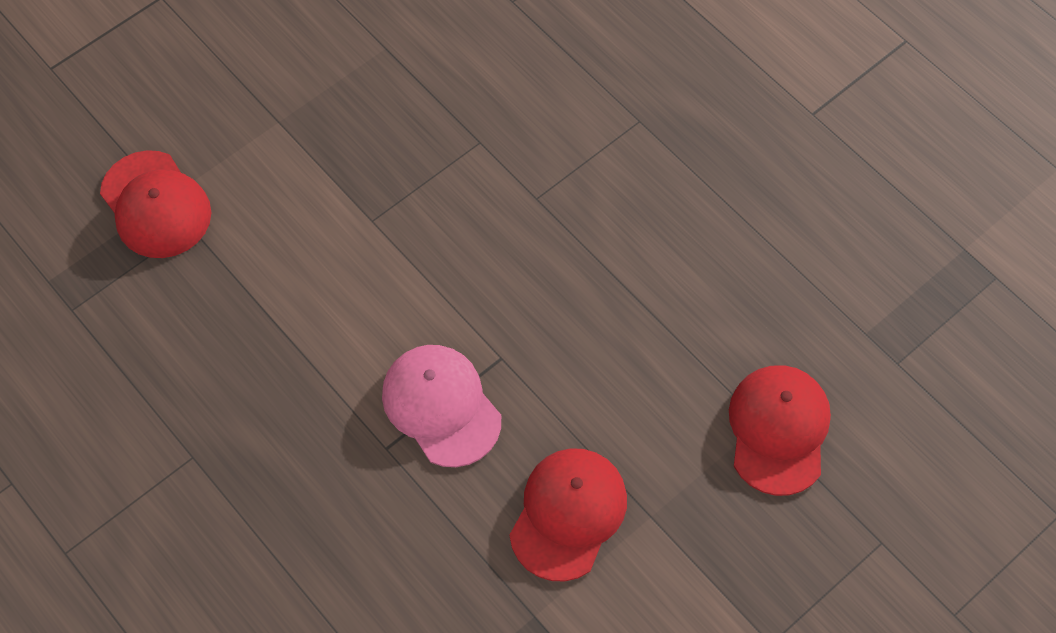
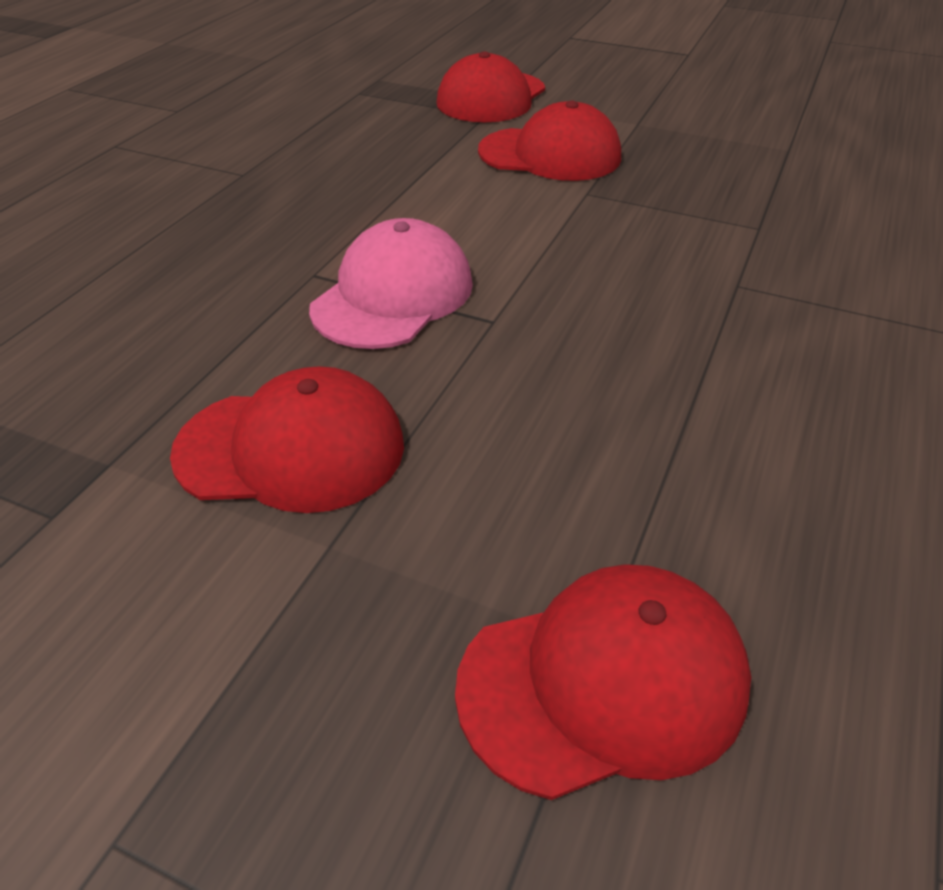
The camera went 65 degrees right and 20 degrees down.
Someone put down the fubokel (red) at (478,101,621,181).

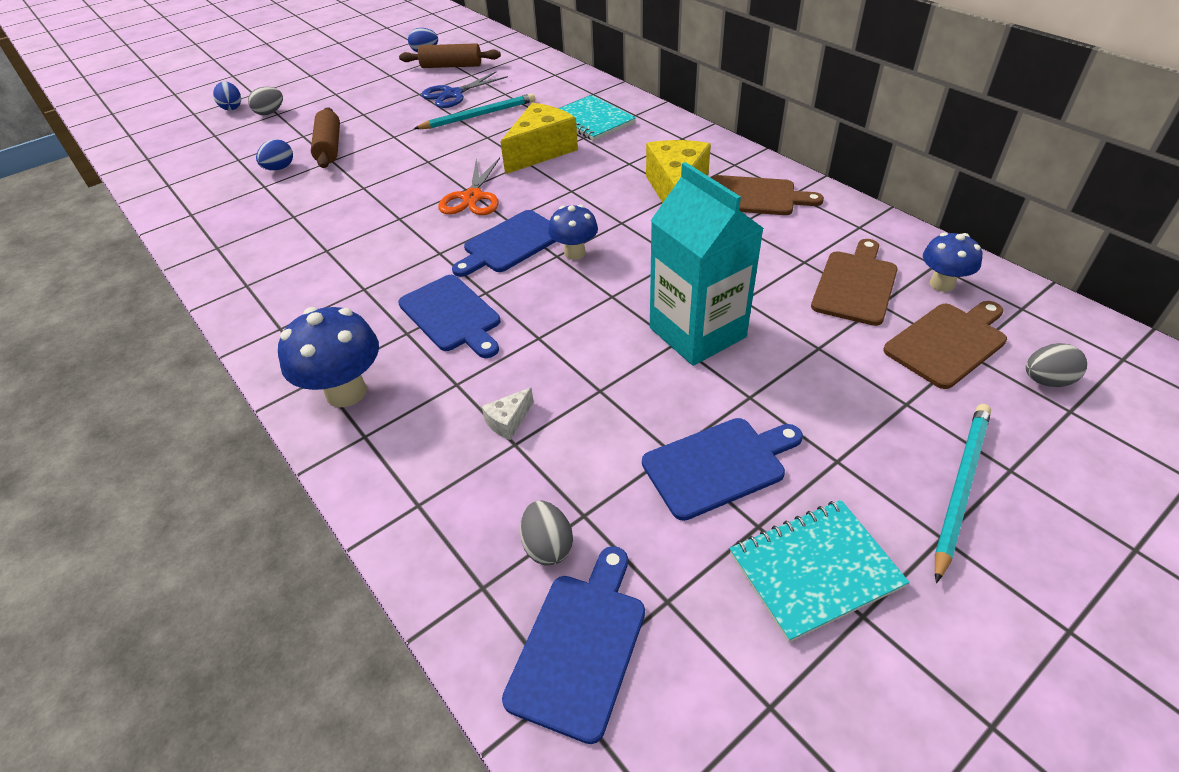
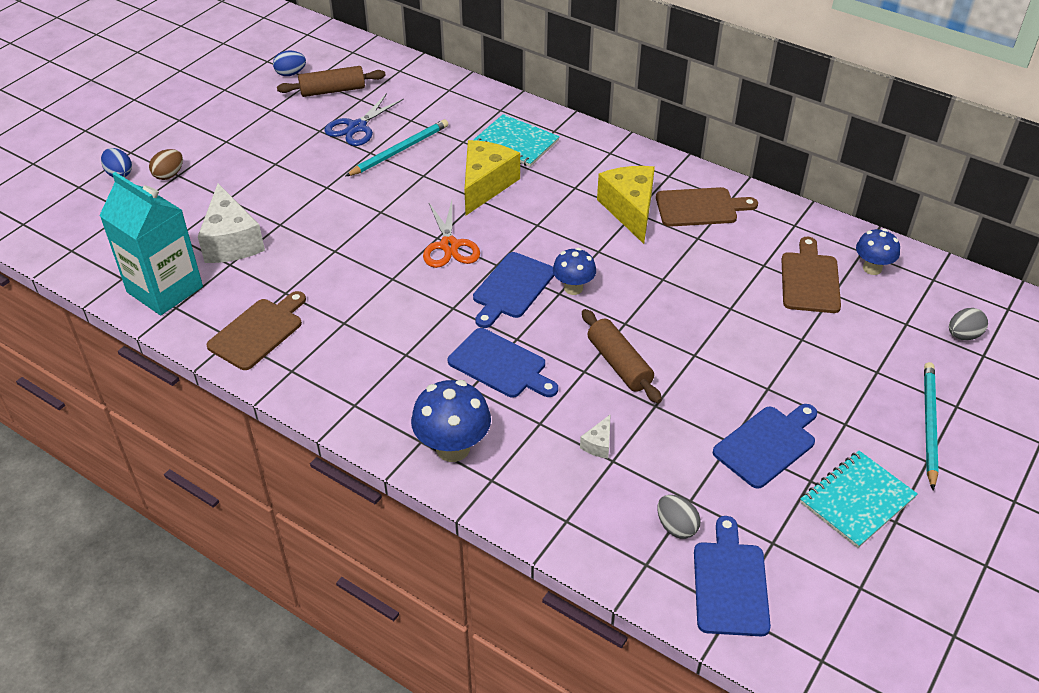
The camera went 20 degrees left and 0 degrees up.
Someone carried the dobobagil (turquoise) from (650,162,764,366) to (99,172,203,315).
Someone repainted the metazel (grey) at (248,87,283,115), which became the metazel (brown) at (149,149,183,180).
Someone swapped the metazel (blue) at (256,139,293,171) for the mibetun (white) at (198,184,265,263).
Someone carried the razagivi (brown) from (883,301,1007,389) to (206,291,306,370).
Someone carried the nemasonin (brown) from (311,107,340,168) to (582,309,662,403).

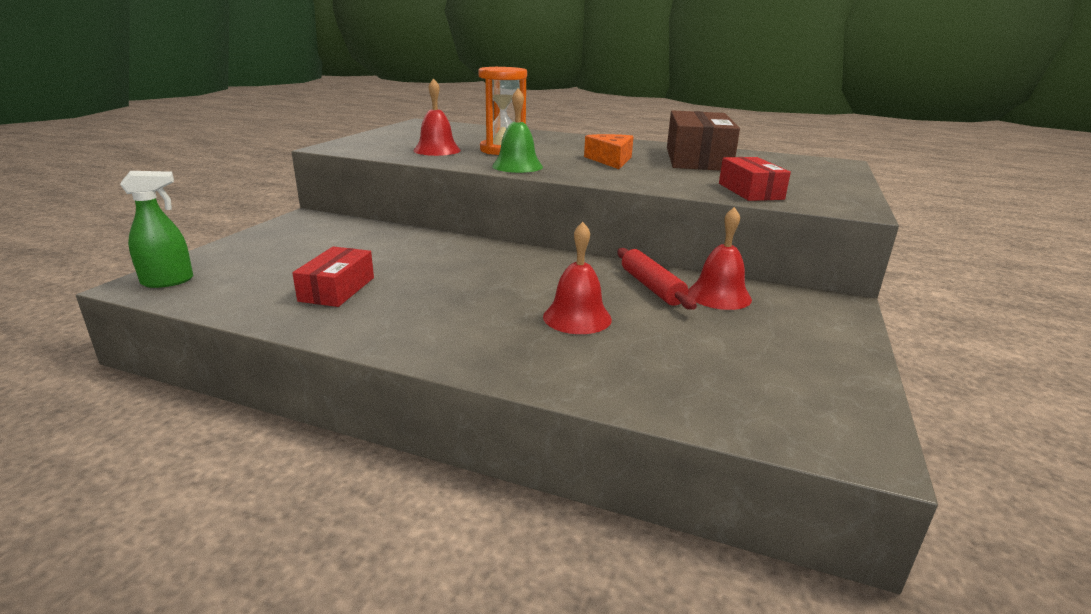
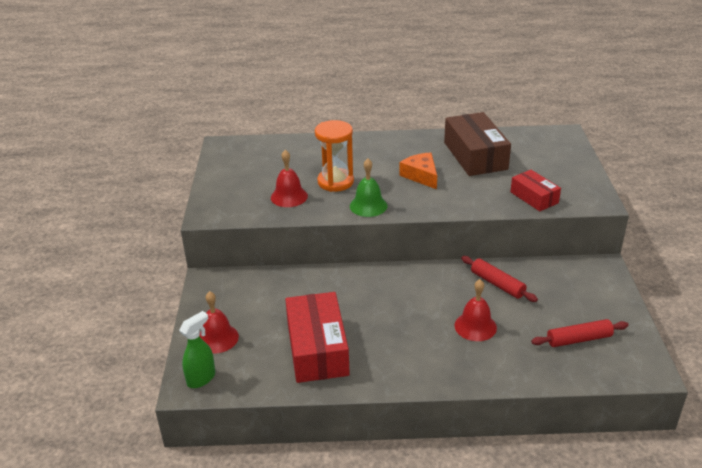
The camera went 20 degrees left and 10 degrees up.
Someone carried the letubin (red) from (688,207,752,310) to (200,291,239,353).
Someone scaled the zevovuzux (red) at (292,247,374,307) by 1.74.
Someone put down the nemasonin (red) at (531,319,629,347).

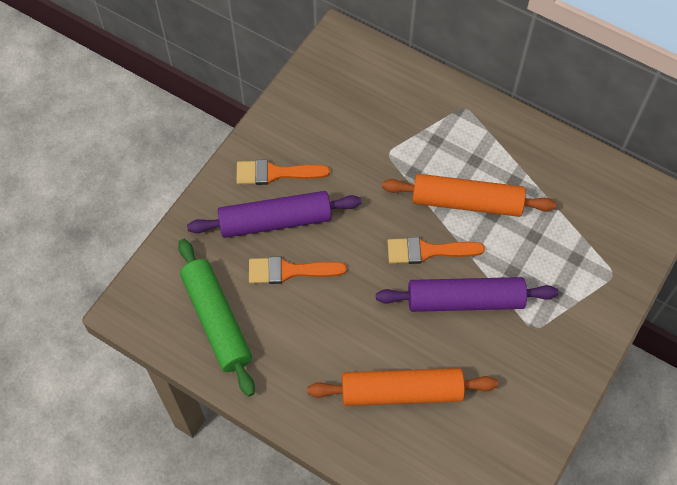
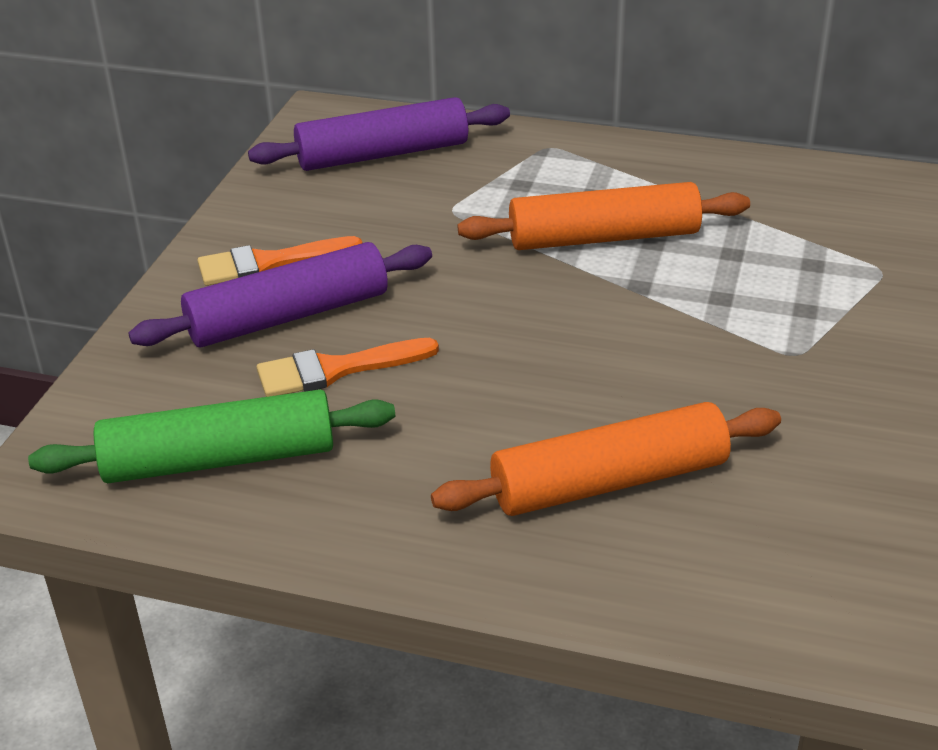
The camera went 15 degrees left and 25 degrees down.
Someone rotated the nemasonin (green) at (178,239,255,396) by 60 degrees counterclockwise.
Someone carried the nemasonin (purple) from (376,277,559,312) to (248,97,510,171).
Someone took away the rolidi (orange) at (387,237,485,264).

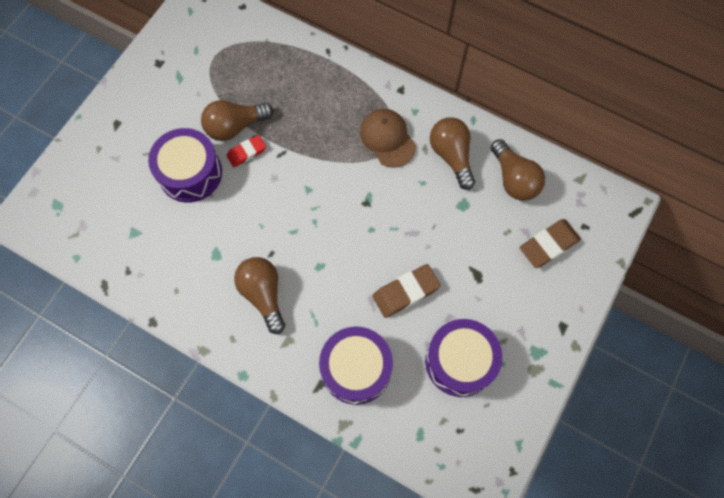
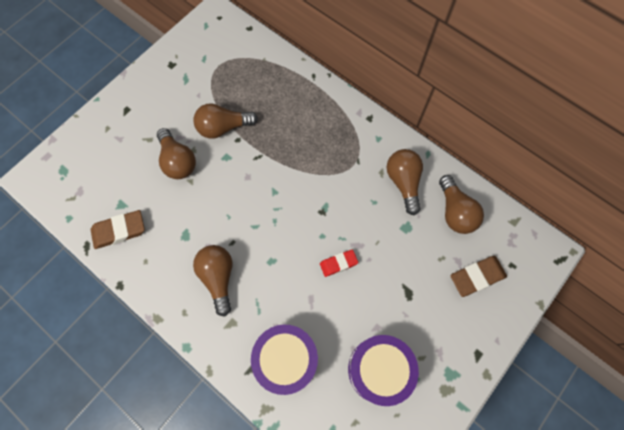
The camera went 10 degrees right and 0 degrees up.
Someone carried the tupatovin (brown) from (373,264,441,318) to (91,210,145,249).
Someone swapped the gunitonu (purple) at (148,128,222,203) for the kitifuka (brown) at (157,128,196,179).
Someone carried the tupatovin (red) from (226,135,266,167) to (320,250,358,277).
Someone took away the fubokel (brown) at (360,109,416,168).

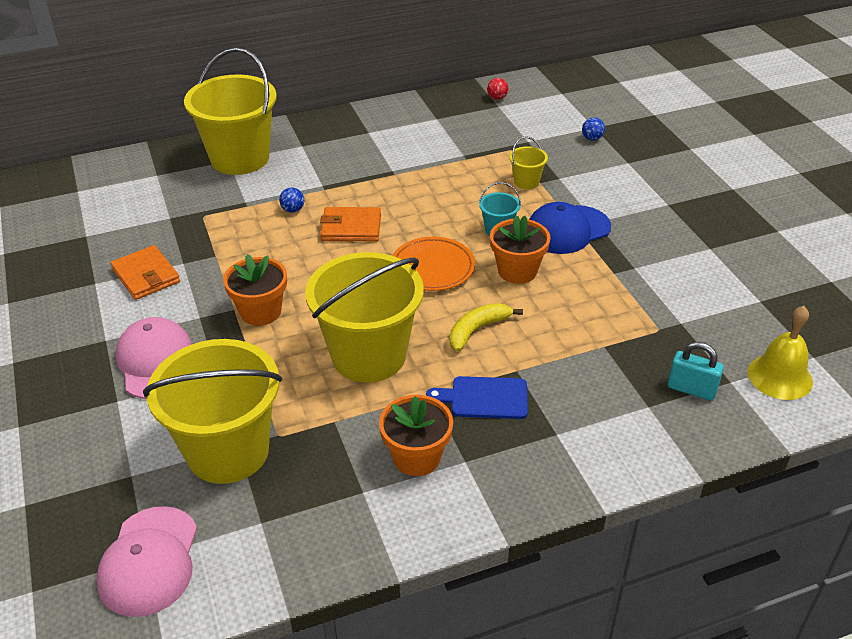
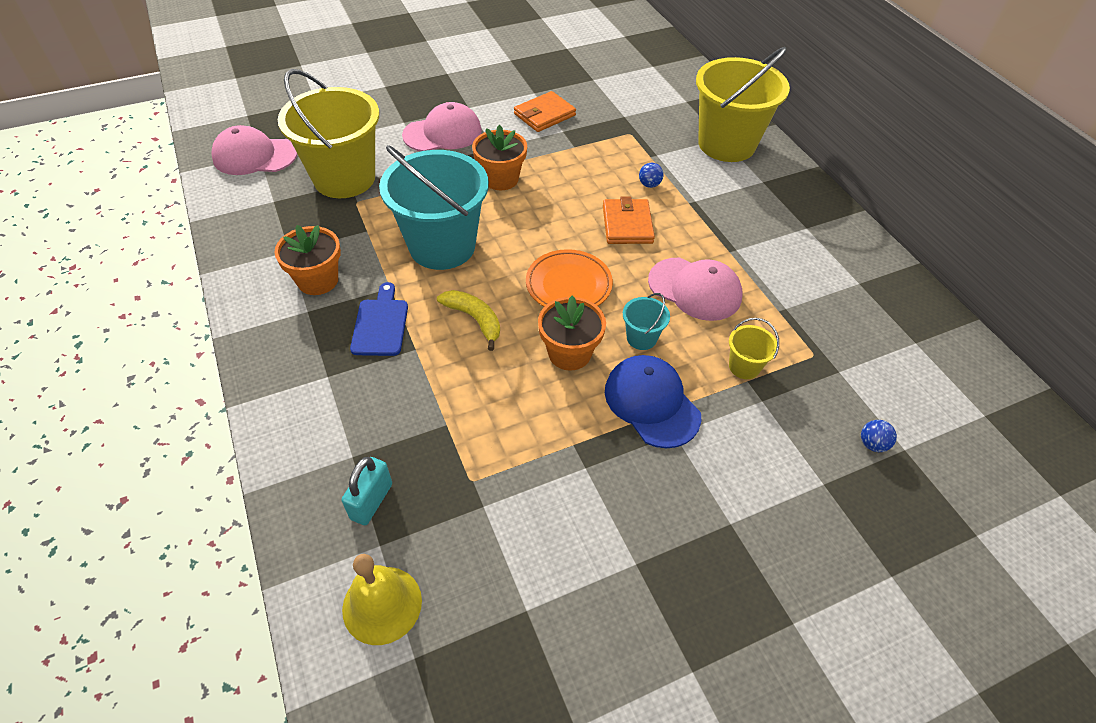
The camera went 85 degrees right and 10 degrees up.
Someone repainted the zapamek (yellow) at (305,252,424,383), which became the zapamek (turquoise) at (379,145,489,270).
Someone put down the fubokel (pink) at (648,257,742,321).
Someone took away the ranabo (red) at (487,78,508,100).

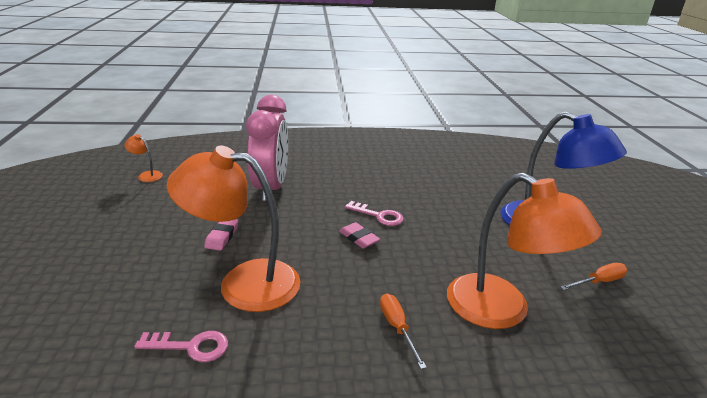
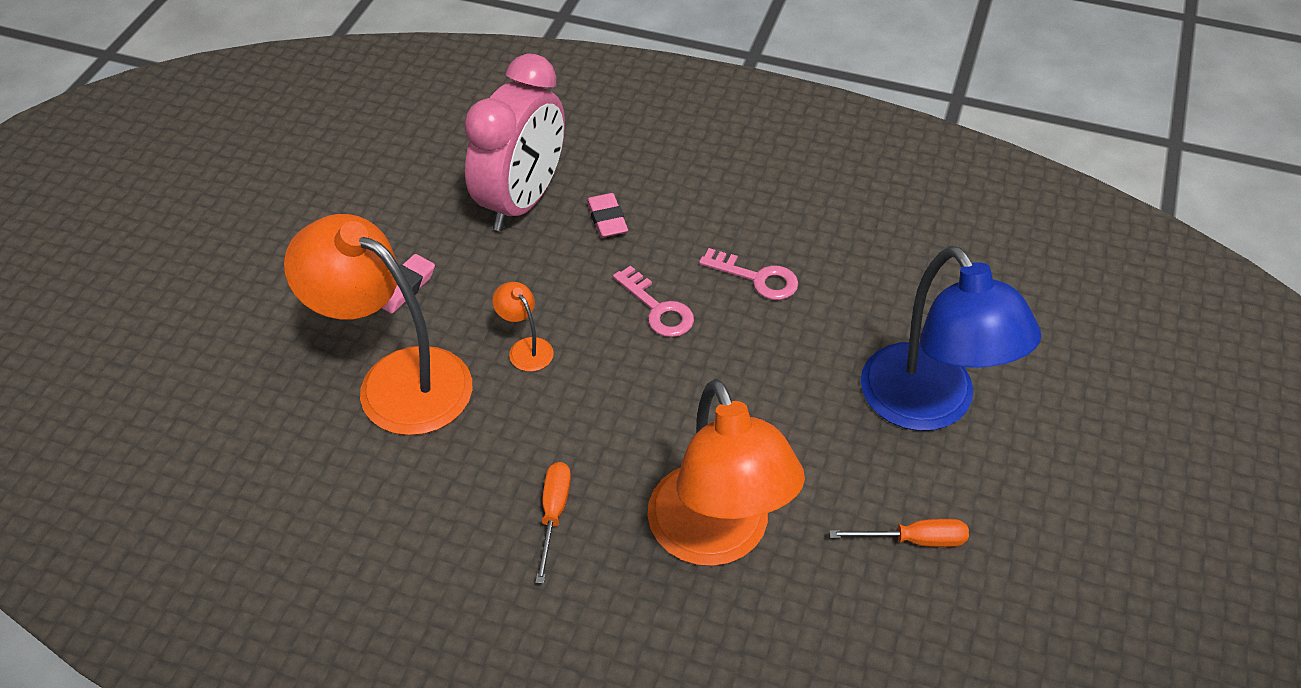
The camera went 25 degrees right and 20 degrees up.
Someone carried the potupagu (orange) from (124,134,163,182) to (493,282,554,372).
Someone carried the tupatovin (pink) from (339,222,380,249) to (587,193,628,238).
Someone carried the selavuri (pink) from (134,331,228,362) to (699,248,798,300).

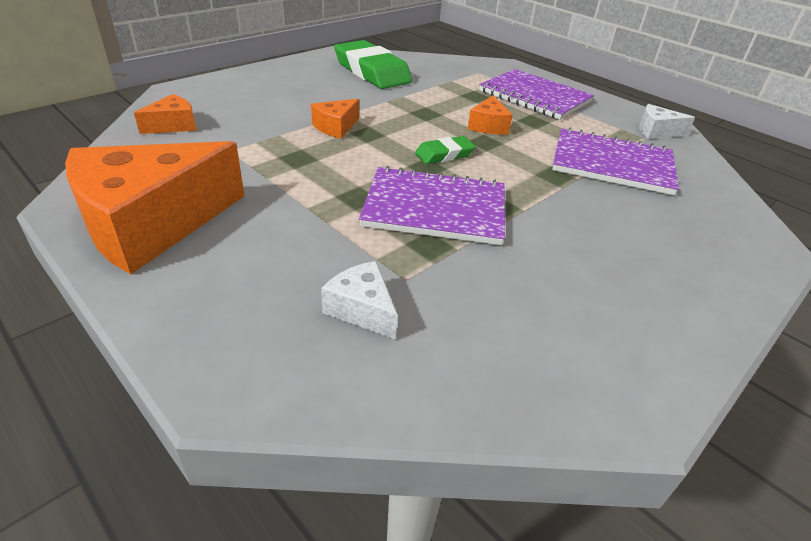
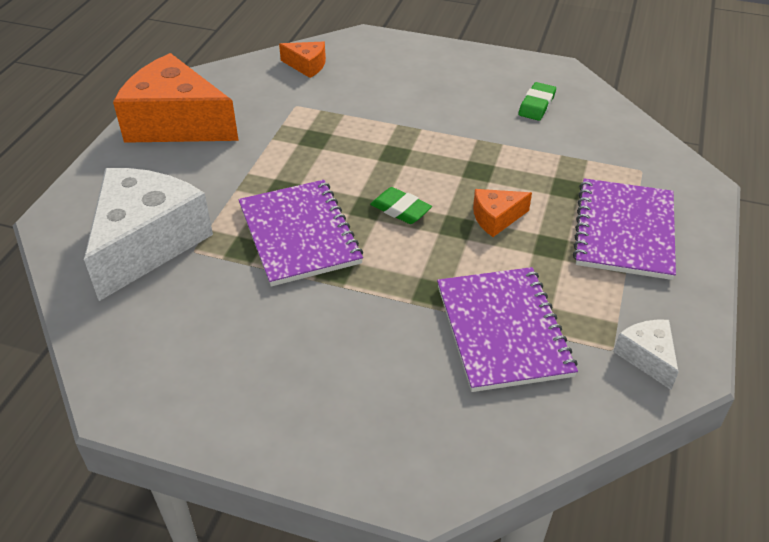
The camera went 65 degrees right and 5 degrees up.
Someone scaled the mibetun (white) at (321,261,398,340) by 2.25.
Someone scaled the tupatovin (green) at (334,40,412,89) by 0.50.
Someone took away the mibetun (orange) at (311,99,359,139).

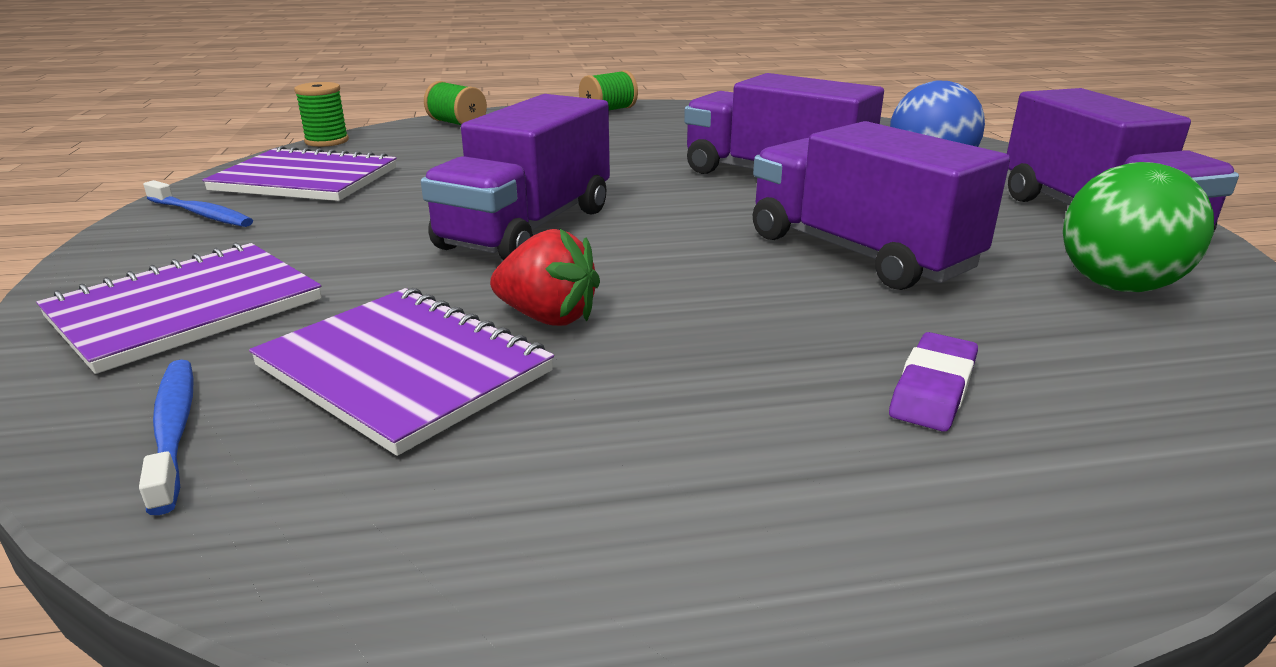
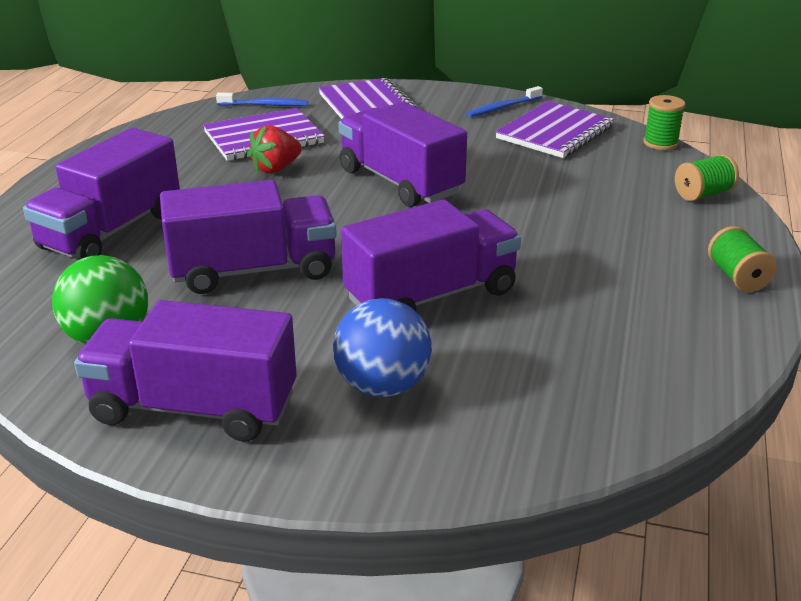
The camera went 115 degrees right and 5 degrees up.
Someone swapped the tupatovin (purple) at (889,332,978,432) for the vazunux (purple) at (23,128,180,261).

